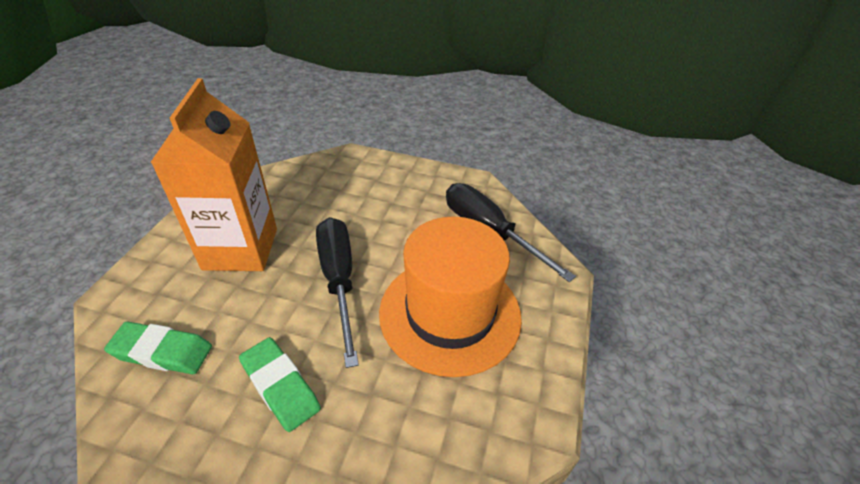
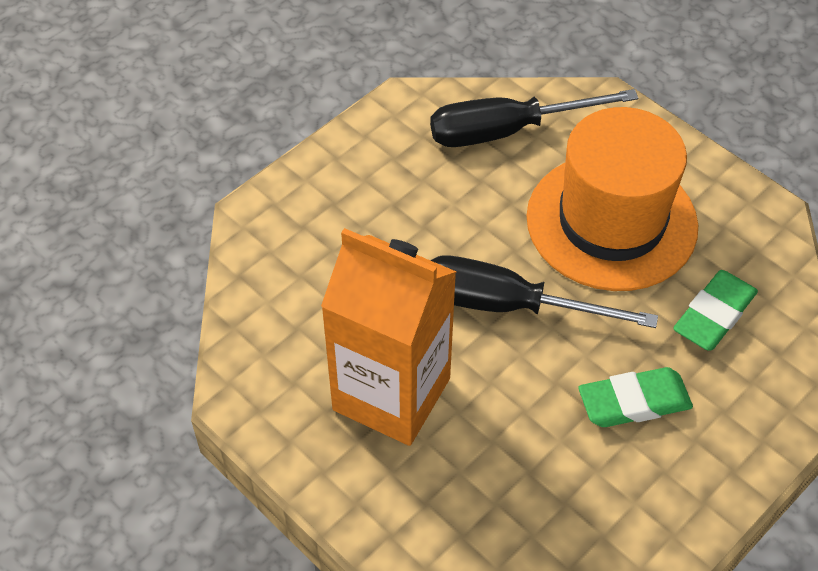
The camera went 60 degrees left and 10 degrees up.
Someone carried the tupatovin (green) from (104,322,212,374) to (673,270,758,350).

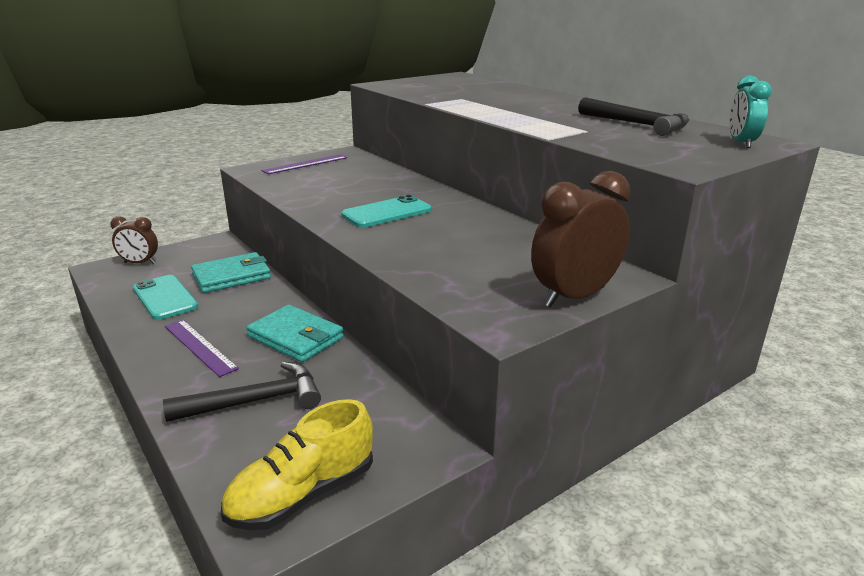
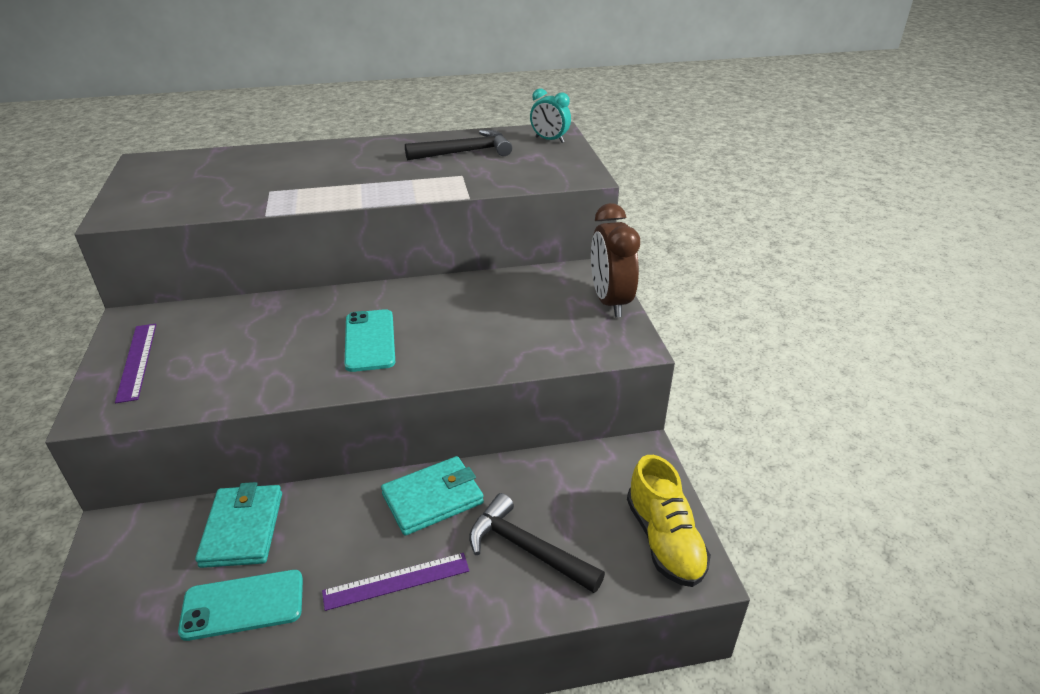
The camera went 65 degrees left and 10 degrees up.
Someone rotated the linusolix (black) at (163,362,321,422) by 60 degrees counterclockwise.
Someone took away the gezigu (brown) at (110,216,158,264).

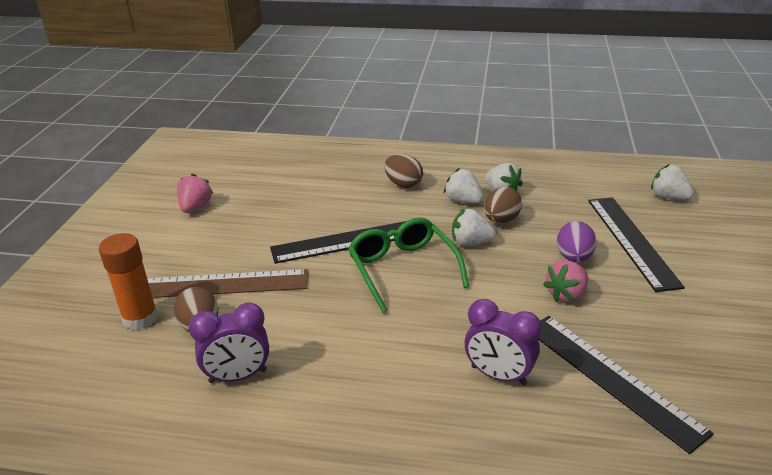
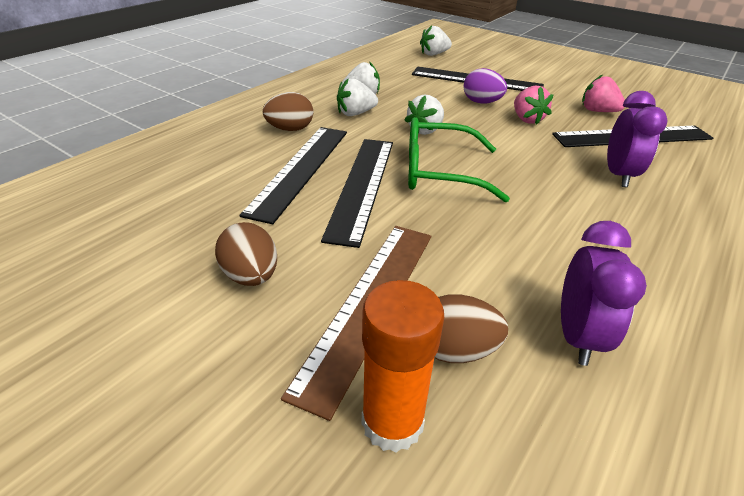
The camera went 65 degrees left and 5 degrees up.
Someone carried the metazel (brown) from (484,186,522,223) to (215,222,277,286).
Someone put down the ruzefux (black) at (239,127,347,224).
Someone carried the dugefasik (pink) from (177,174,213,213) to (582,75,625,112).
Someone rotated the gezigu (purple) at (465,299,542,385) by 45 degrees counterclockwise.

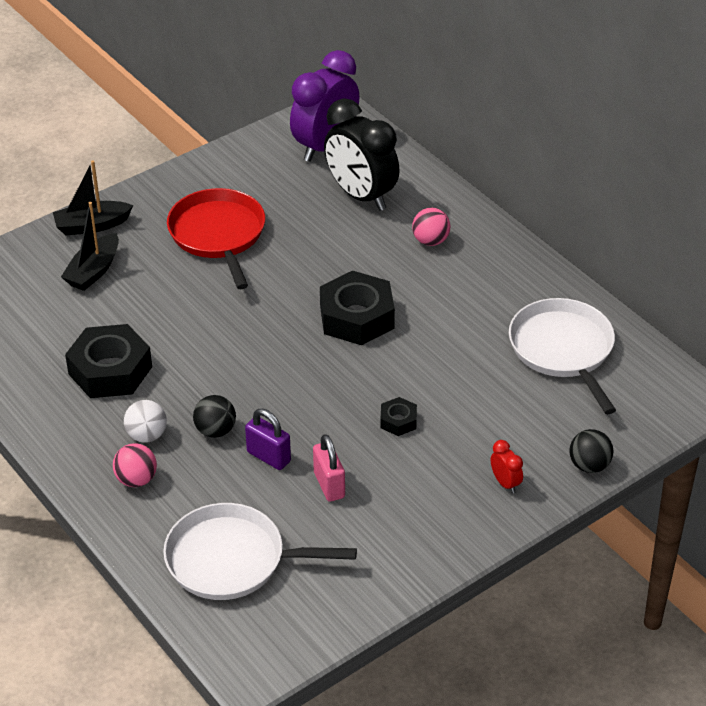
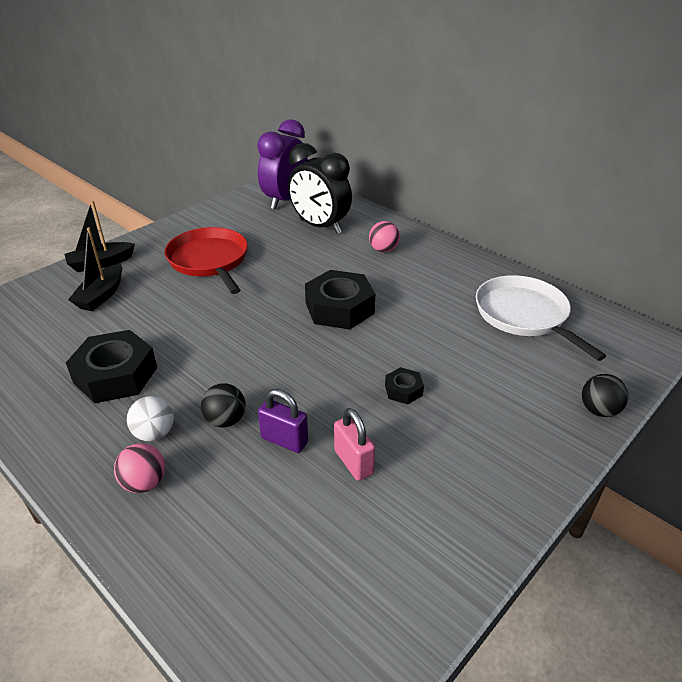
The camera went 10 degrees left and 5 degrees down.
Someone took away the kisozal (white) at (163,503,357,600).
Someone took away the gezigu (red) at (491,440,523,493).

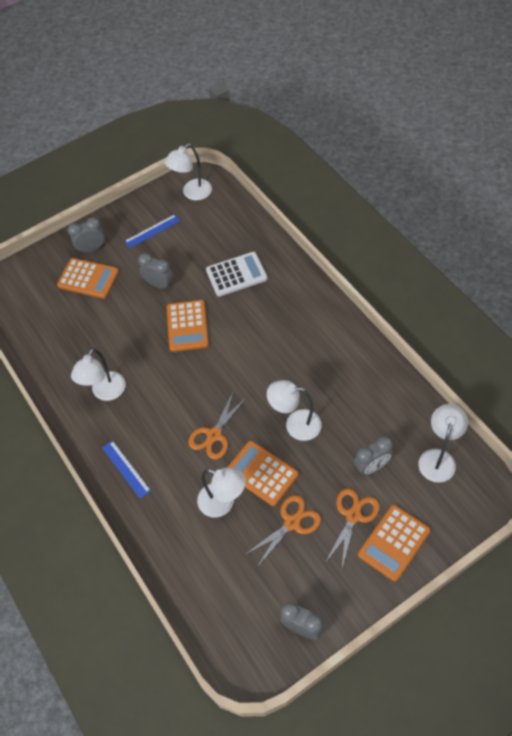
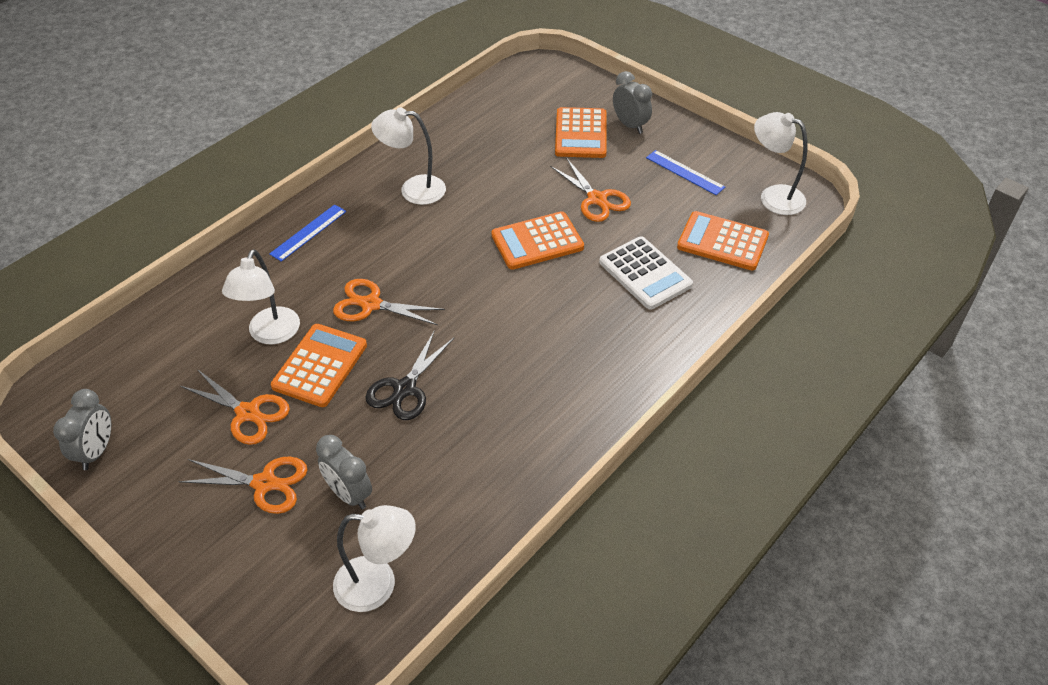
The camera went 70 degrees right and 10 degrees down.
Someone swapped the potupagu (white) at (267,380,322,441) for the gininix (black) at (366,332,455,420).
Someone swapped the gezigu (grey) at (138,253,173,290) for the gininix (orange) at (550,158,631,222).
Someone carried the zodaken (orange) from (358,505,431,582) to (677,211,769,270).

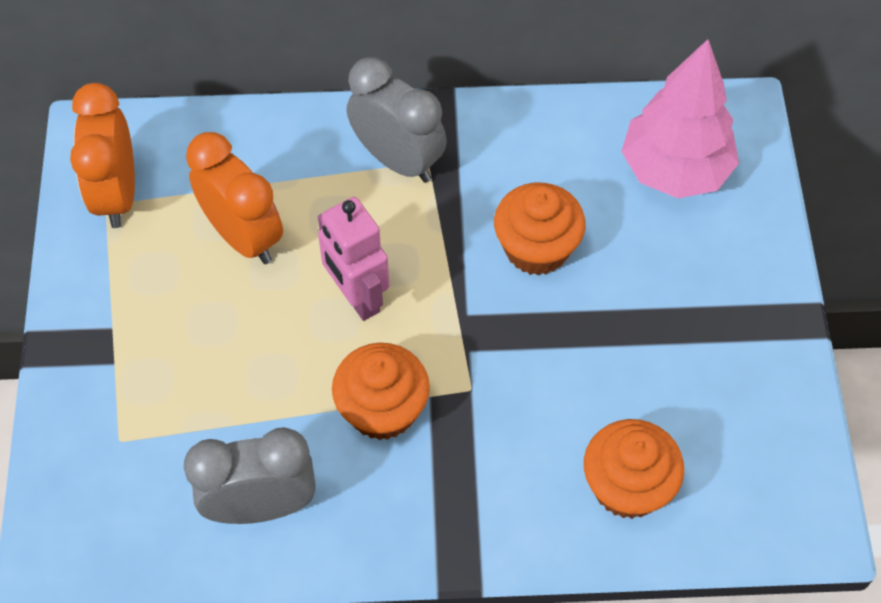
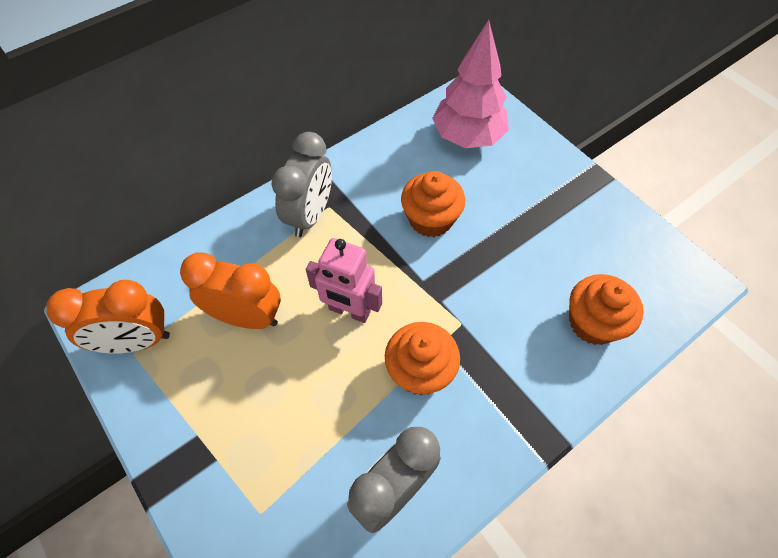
The camera went 35 degrees left and 0 degrees up.
Someone rotated the gezigu (orange) at (70,83,135,228) by 60 degrees counterclockwise.
Someone rotated the gezigu (grey) at (347,57,447,183) by 105 degrees clockwise.

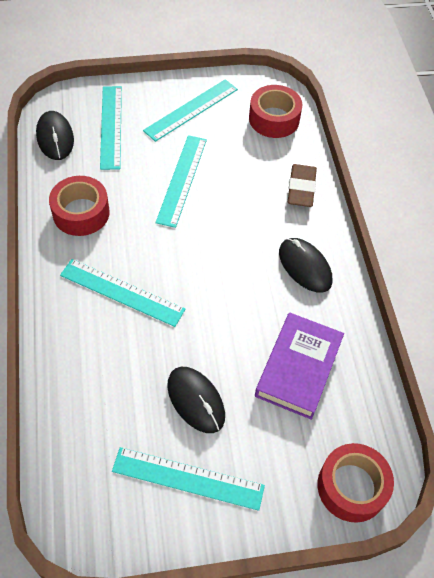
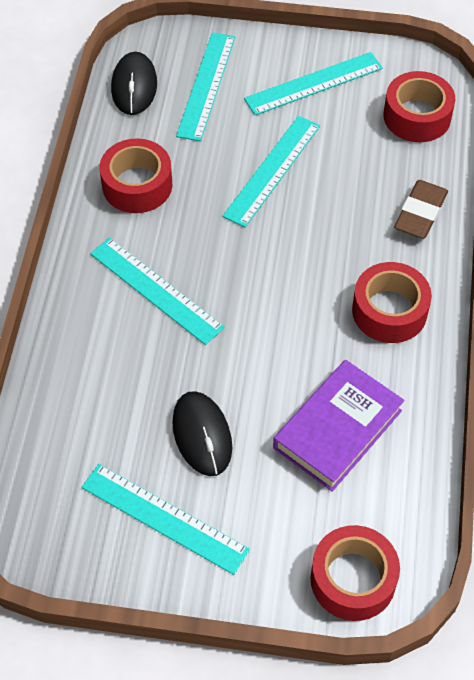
The camera went 20 degrees right and 0 degrees up.
Someone swapped the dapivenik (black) at (279,238,332,293) for the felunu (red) at (352,262,432,343).

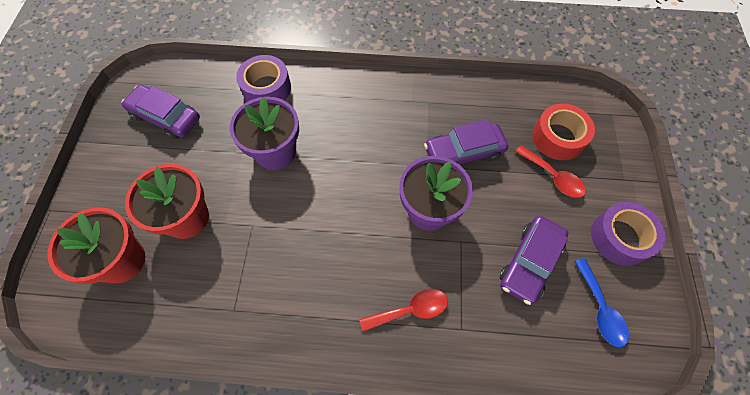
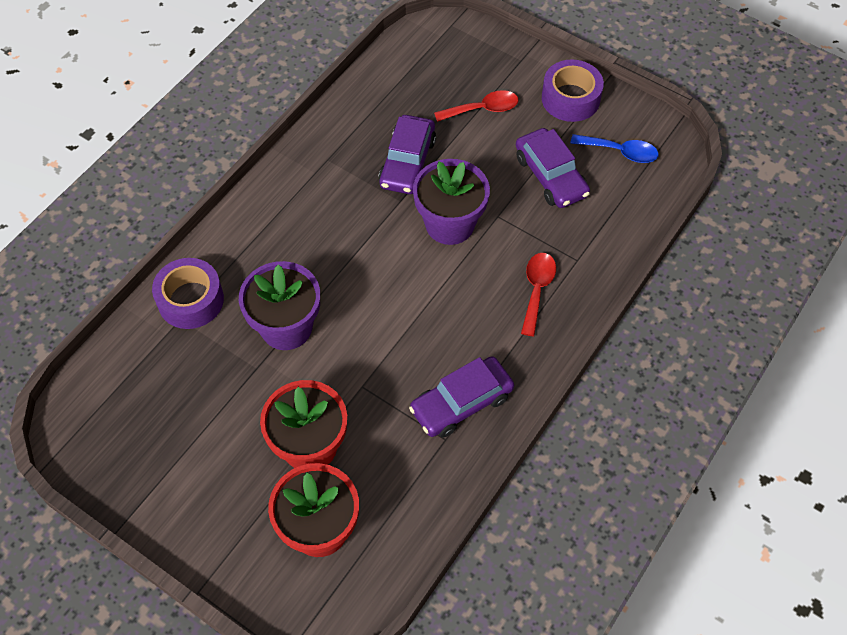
The camera went 60 degrees left and 5 degrees down.
Someone carried the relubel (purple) from (121,85,200,139) to (409,356,514,437).
Someone took away the felunu (red) at (532,103,595,160).

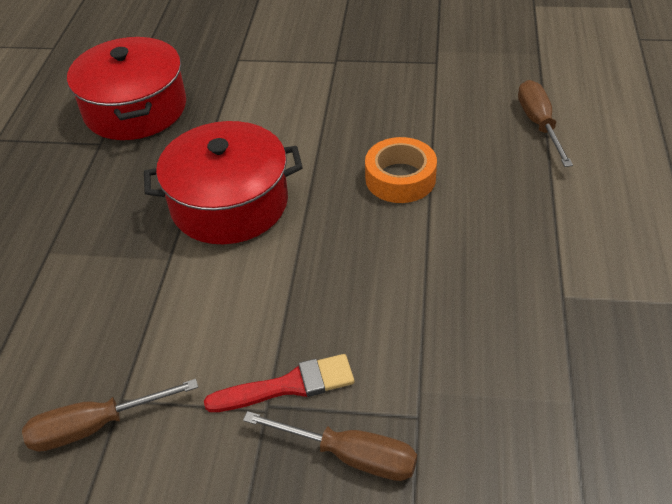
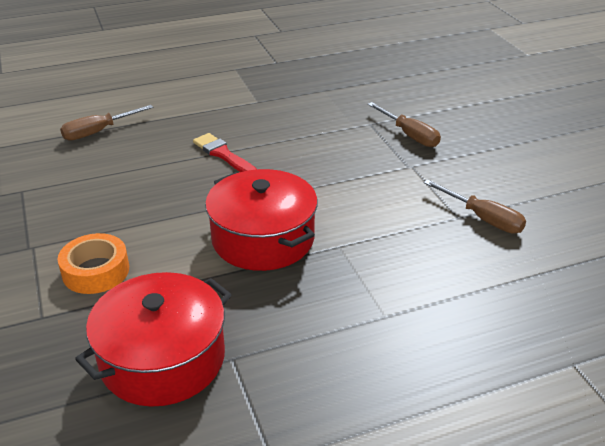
The camera went 120 degrees left and 10 degrees down.
Someone carried the felunu (orange) from (365,137,437,203) to (58,233,129,294).
Someone carried the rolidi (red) from (204,354,354,412) to (193,133,257,172).
Someone rotated the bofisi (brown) at (243,411,417,481) by 150 degrees clockwise.

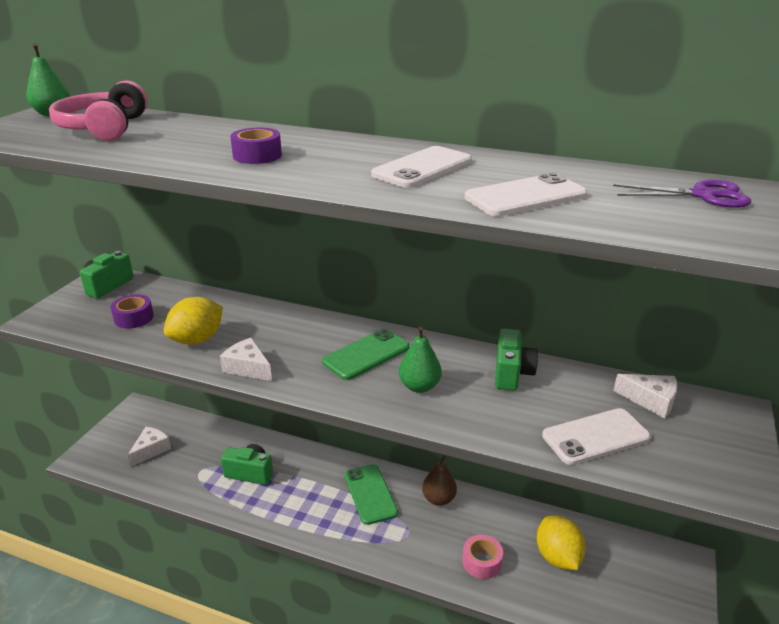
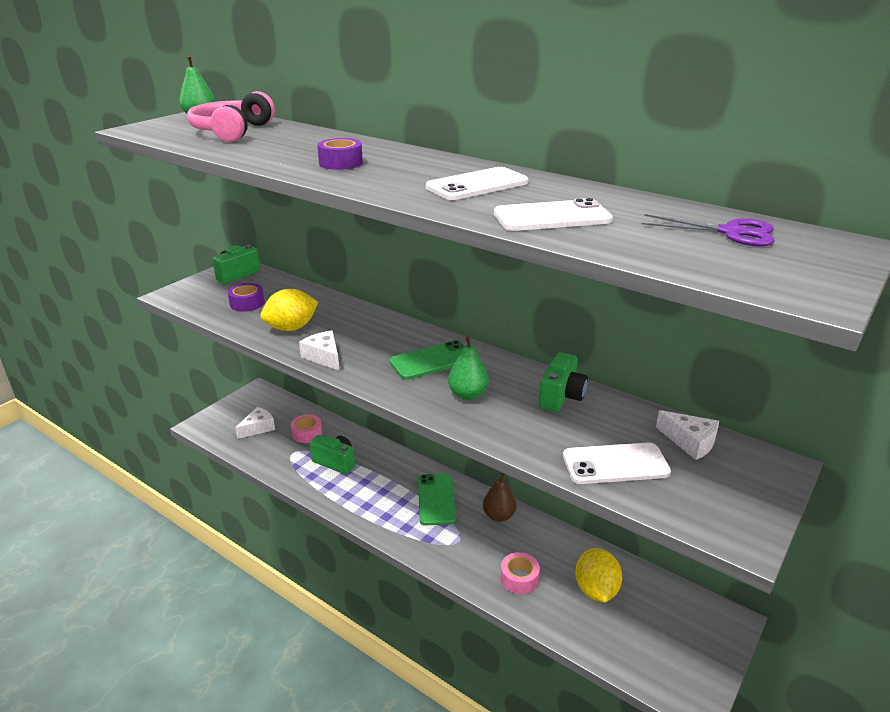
The camera went 15 degrees right and 0 degrees up.
Someone put down the felunu (pink) at (291,414,322,443).

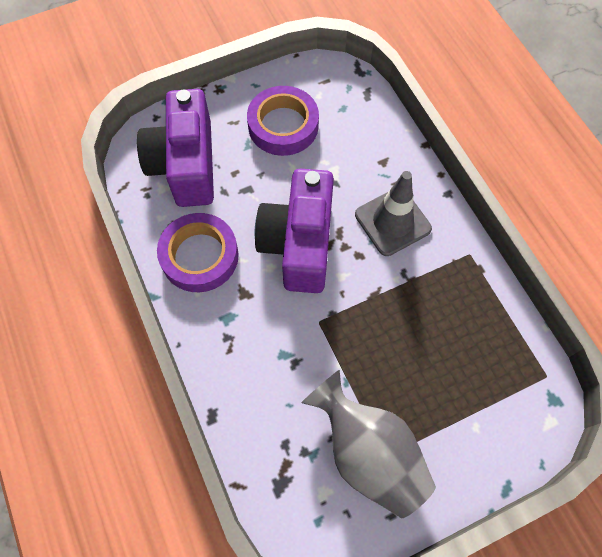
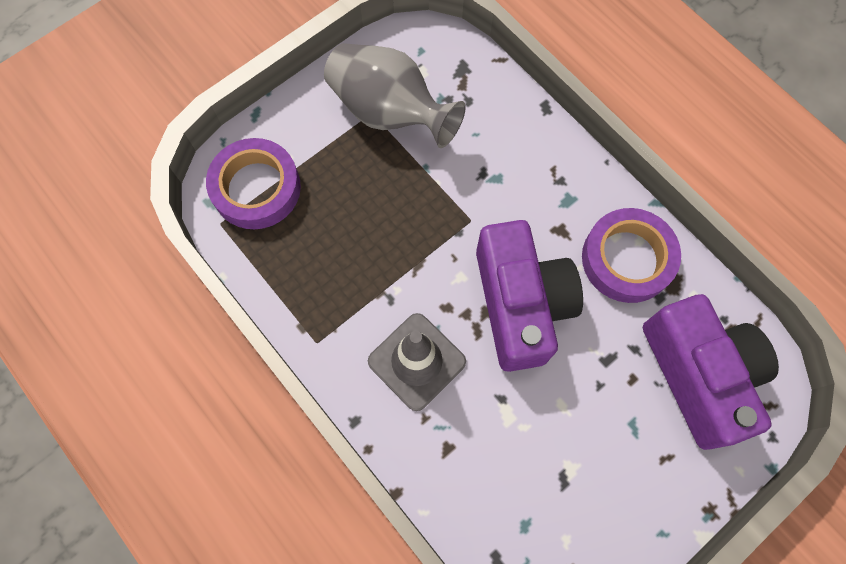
The camera went 165 degrees right and 5 degrees up.
Someone carried the felunu (purple) from (247,86,319,156) to (206,138,301,229).

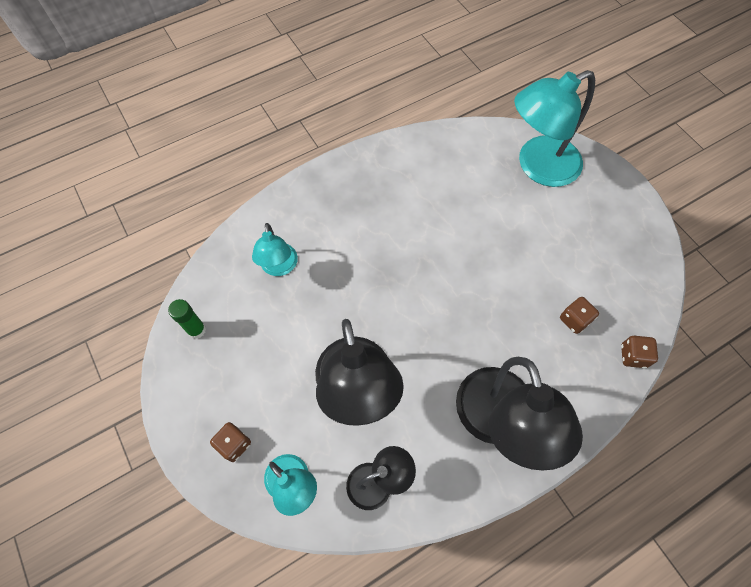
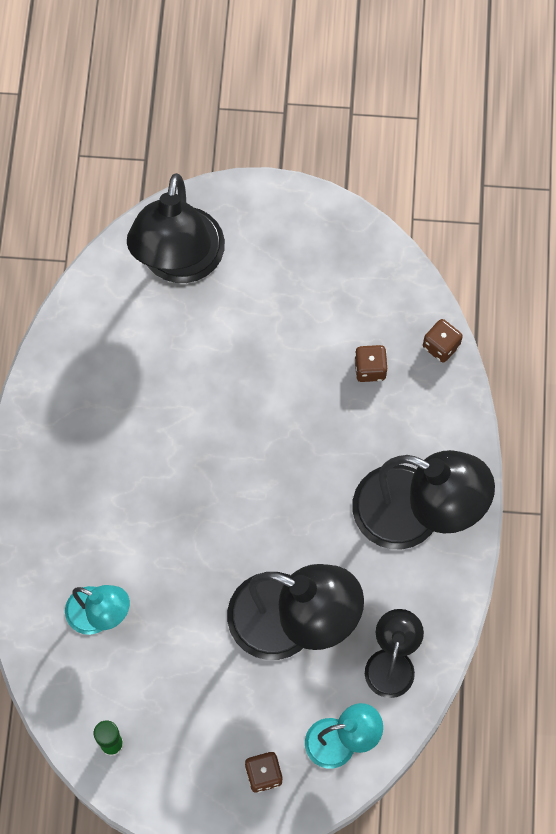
The camera went 55 degrees left and 5 degrees up.
Someone repainted the potupagu (turquoise) at (514,70,595,187), which became the potupagu (black) at (127,173,225,283).

